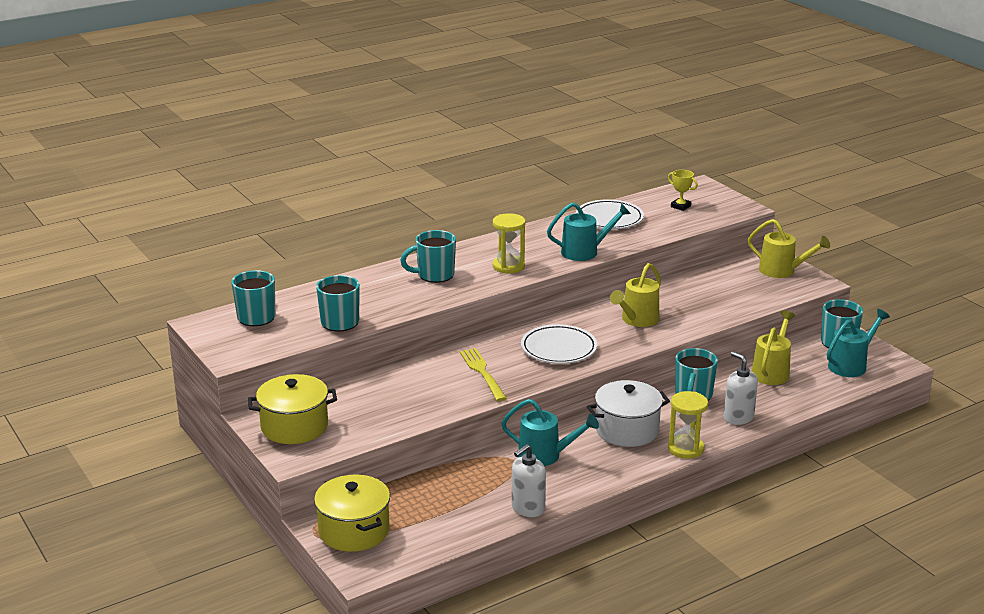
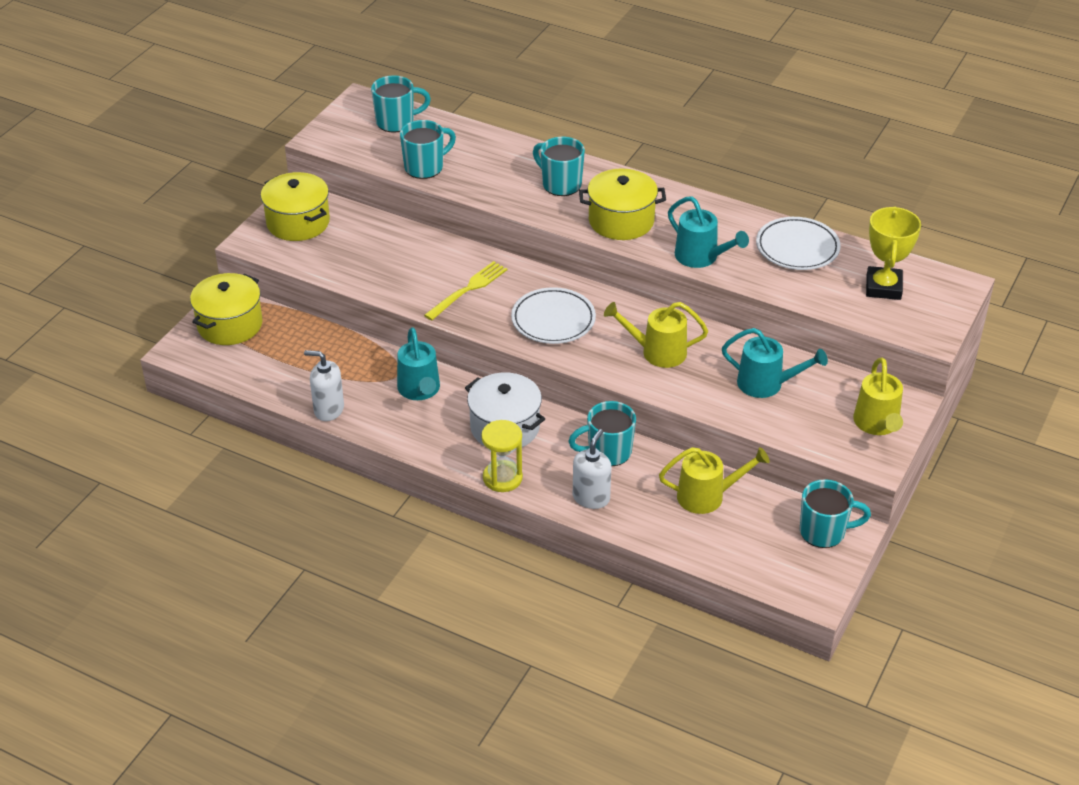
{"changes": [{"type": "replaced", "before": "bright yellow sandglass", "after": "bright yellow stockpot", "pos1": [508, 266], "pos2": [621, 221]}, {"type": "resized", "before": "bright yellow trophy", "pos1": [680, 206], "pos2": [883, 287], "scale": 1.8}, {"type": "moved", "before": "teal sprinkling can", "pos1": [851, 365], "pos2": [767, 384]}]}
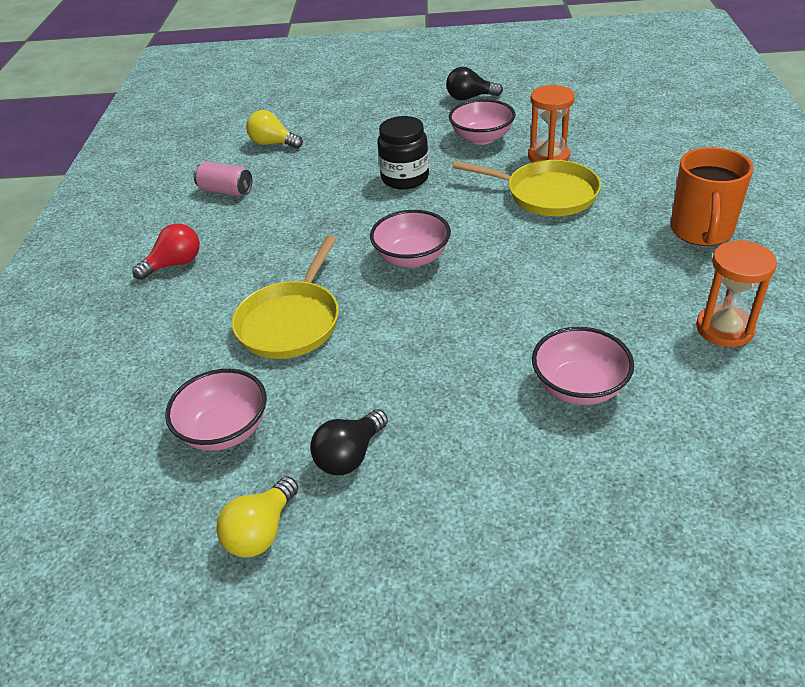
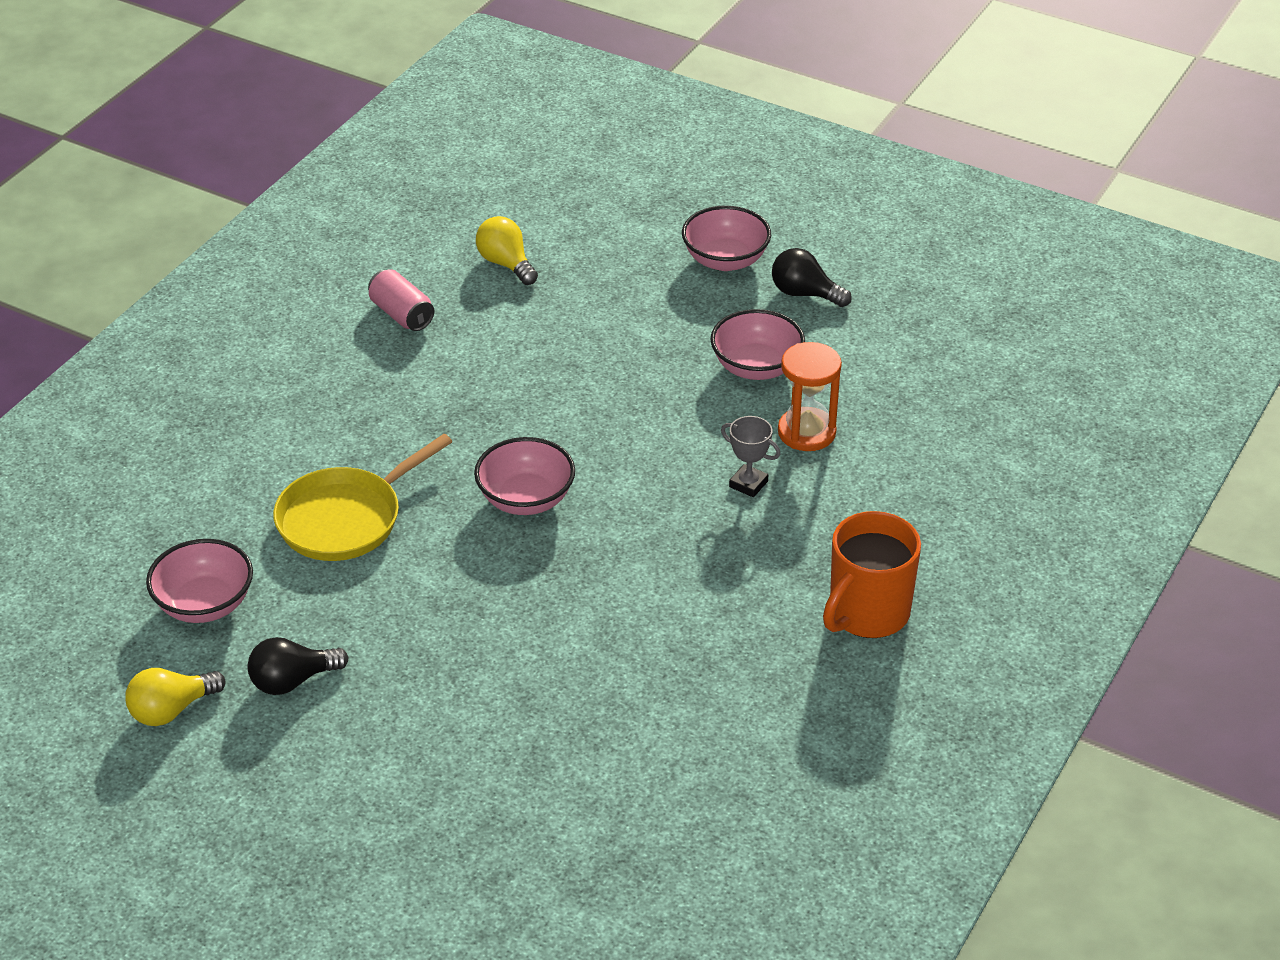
{"changes": [{"type": "removed", "before": "scarlet light bulb", "pos1": [175, 264]}, {"type": "removed", "before": "ebony preserve jar", "pos1": [405, 178]}, {"type": "replaced", "before": "bright yellow frying pan", "after": "ash-grey trophy", "pos1": [545, 194], "pos2": [748, 484]}, {"type": "moved", "before": "rose-pink deep dish", "pos1": [579, 387], "pos2": [725, 260]}, {"type": "removed", "before": "orange sandglass", "pos1": [724, 328]}]}
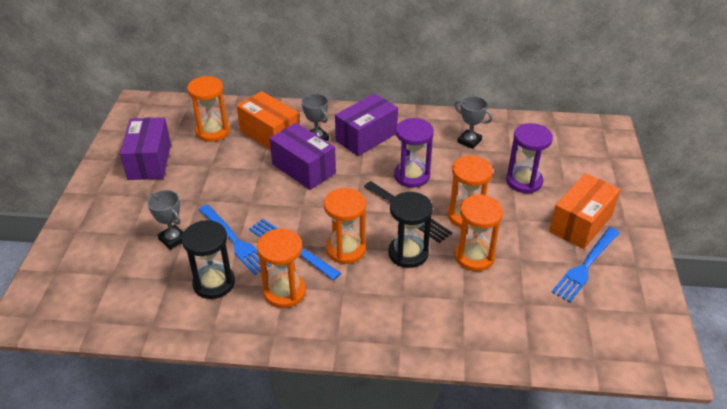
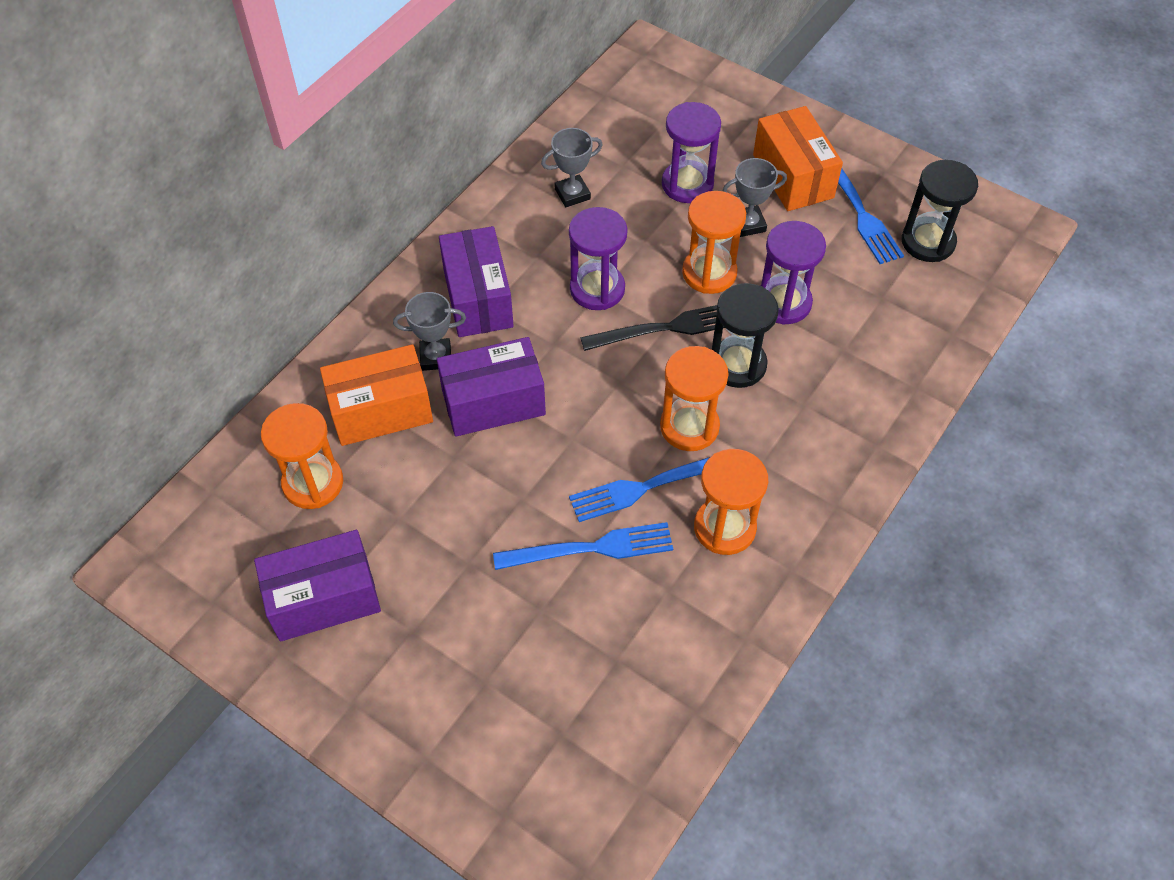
{"changes": [{"type": "turned", "before": "royal purple parcel", "pos1": [150, 161], "pos2": [324, 598], "turn": -45}, {"type": "moved", "before": "ash-grey trophy", "pos1": [173, 239], "pos2": [748, 224]}, {"type": "moved", "before": "ebony sandglass", "pos1": [214, 283], "pos2": [928, 242]}, {"type": "recoloured", "before": "orange sandglass", "after": "royal purple sandglass", "pos1": [474, 256], "pos2": [783, 302]}]}
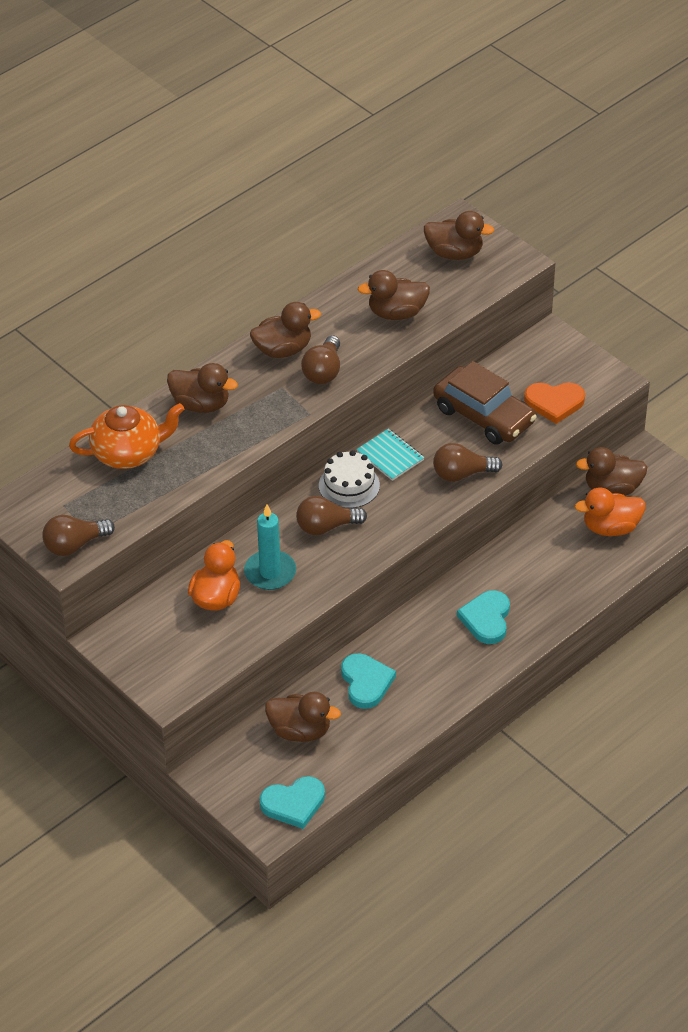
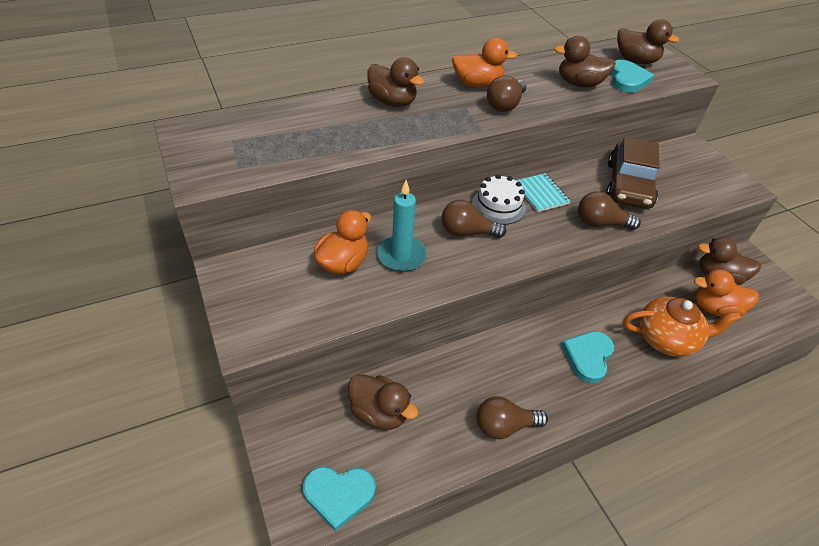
{"changes": [{"type": "moved", "before": "brown light bulb", "pos1": [75, 545], "pos2": [504, 426]}, {"type": "moved", "before": "orange teapot", "pos1": [128, 453], "pos2": [667, 339]}, {"type": "recoloured", "before": "brown duck", "after": "orange duck", "pos1": [283, 349], "pos2": [477, 84]}, {"type": "moved", "before": "teal heart", "pos1": [366, 682], "pos2": [627, 79]}, {"type": "turned", "before": "brown car", "pos1": [484, 415], "pos2": [628, 185], "turn": 45}, {"type": "removed", "before": "orange heart", "pos1": [554, 403]}]}
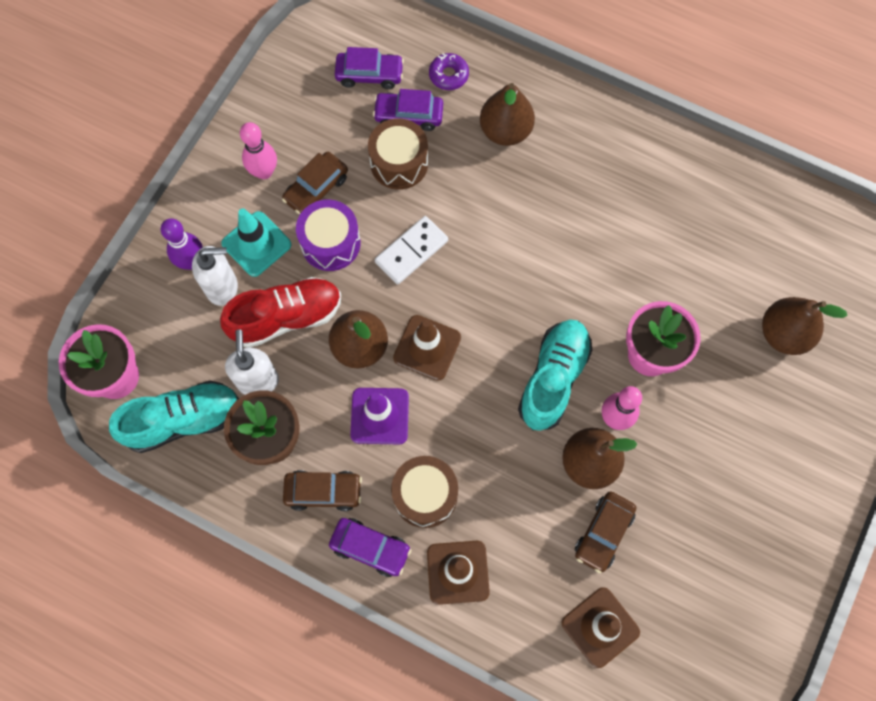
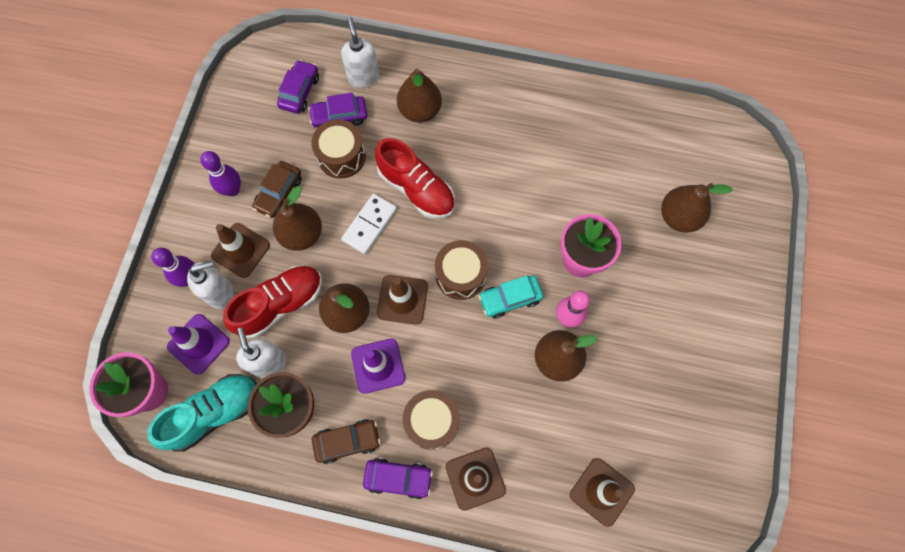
{"changes": [{"type": "recoloured", "before": "teal road cone", "after": "brown road cone", "pos1": [256, 244], "pos2": [240, 250]}, {"type": "recoloured", "before": "rose-pink tenpin", "after": "royal purple tenpin", "pos1": [264, 172], "pos2": [232, 190]}, {"type": "replaced", "before": "royal purple toy drum", "after": "brown pear", "pos1": [330, 243], "pos2": [302, 234]}, {"type": "turned", "before": "royal purple car", "pos1": [369, 74], "pos2": [299, 92], "turn": -60}, {"type": "replaced", "before": "royal purple donut", "after": "white pump bottle", "pos1": [448, 75], "pos2": [363, 77]}, {"type": "replaced", "before": "teal lace-up shoe", "after": "teal car", "pos1": [553, 379], "pos2": [510, 298]}, {"type": "removed", "before": "brown car", "pos1": [603, 533]}, {"type": "added", "after": "royal purple road cone", "pos2": [199, 344]}, {"type": "added", "after": "scarlet lace-up shoe", "pos2": [416, 189]}, {"type": "added", "after": "brown toy drum", "pos2": [460, 275]}]}
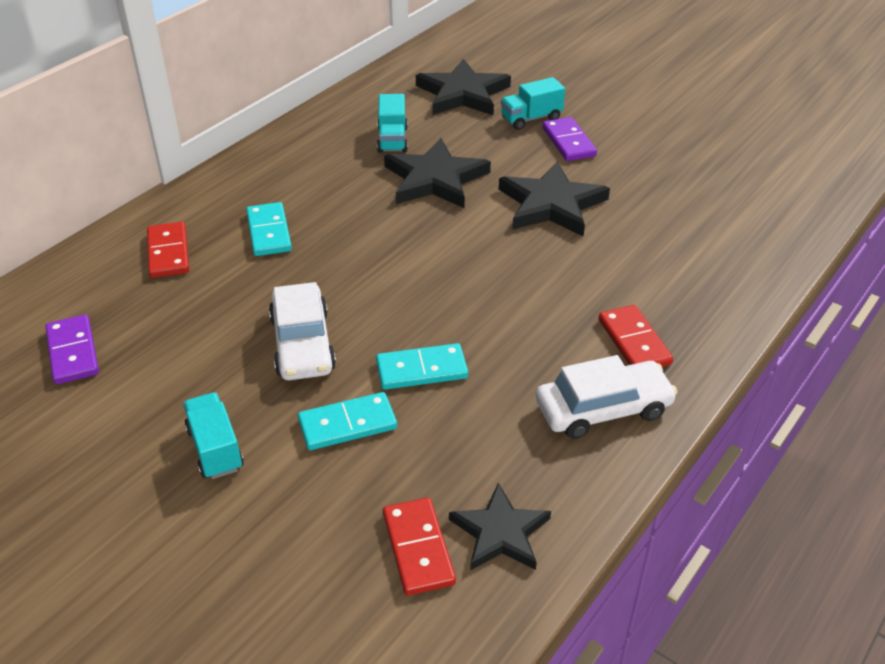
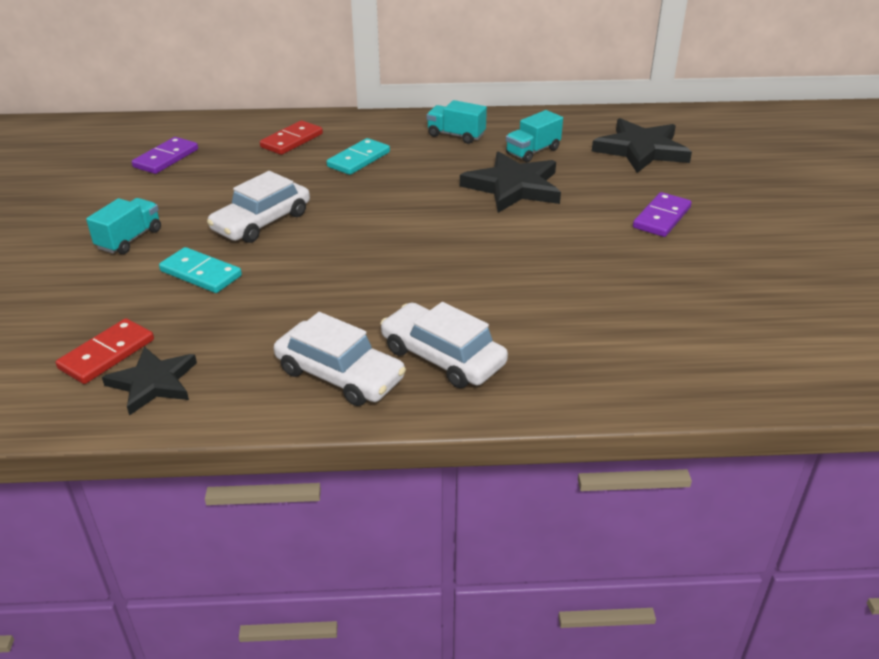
{"changes": [{"type": "removed", "before": "teal domino piece", "pos1": [421, 370]}, {"type": "removed", "before": "ebony star shape", "pos1": [551, 204]}, {"type": "moved", "before": "teal lorry", "pos1": [531, 118], "pos2": [456, 135]}, {"type": "replaced", "before": "scarlet domino piece", "after": "white car", "pos1": [634, 342], "pos2": [442, 357]}]}
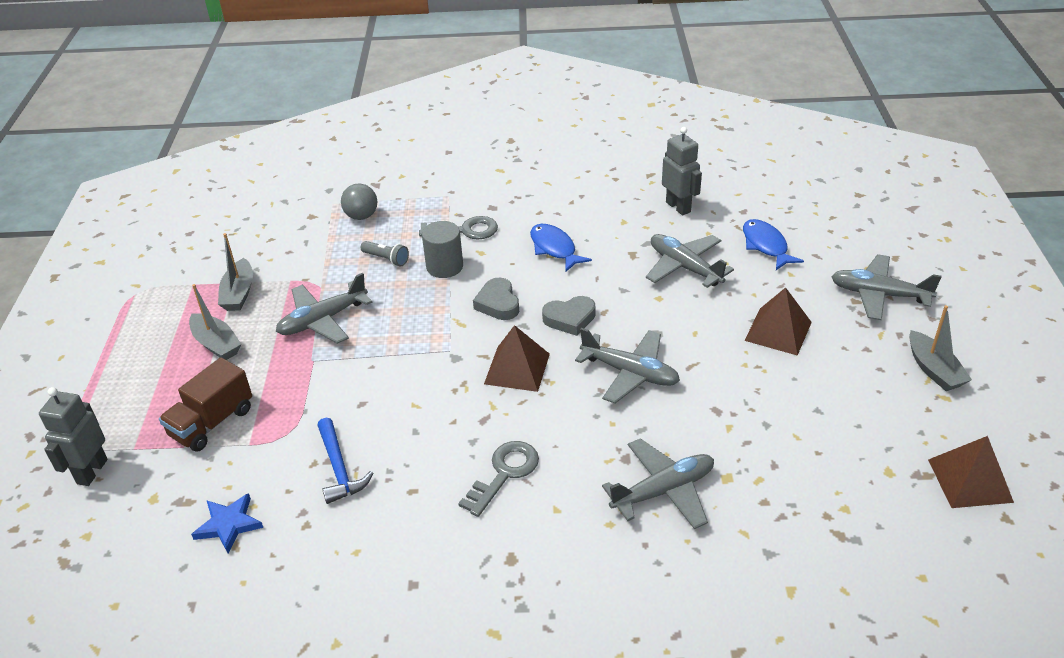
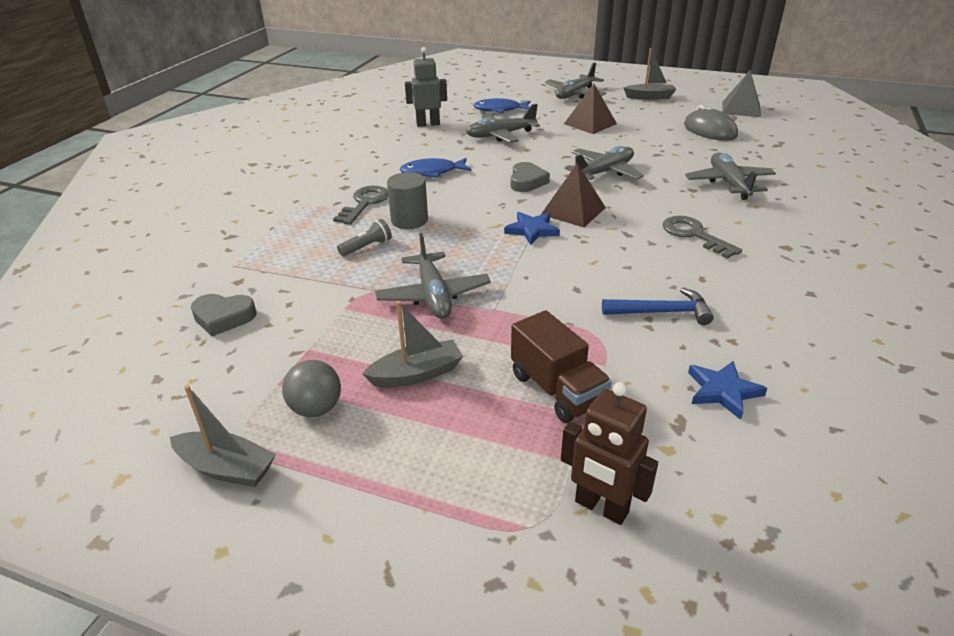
{"changes": [{"type": "recoloured", "before": "ash-grey toy robot", "after": "brown toy robot", "pos1": [92, 471], "pos2": [601, 507]}, {"type": "moved", "before": "ash-grey sailboat", "pos1": [239, 293], "pos2": [226, 468]}, {"type": "moved", "before": "ash-grey sphere", "pos1": [361, 216], "pos2": [316, 408]}, {"type": "moved", "before": "ash-grey heart", "pos1": [498, 303], "pos2": [223, 318]}, {"type": "recoloured", "before": "brown pyramid shape", "after": "ash-grey pyramid shape", "pos1": [970, 480], "pos2": [741, 109]}, {"type": "added", "after": "cobalt star shape", "pos2": [532, 230]}, {"type": "added", "after": "ash-grey computer mouse", "pos2": [709, 130]}]}
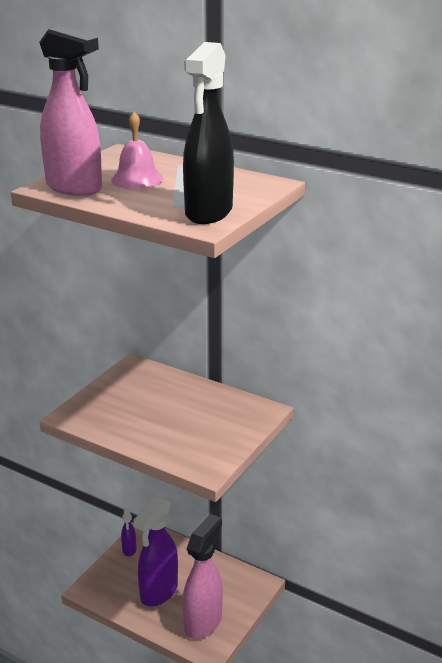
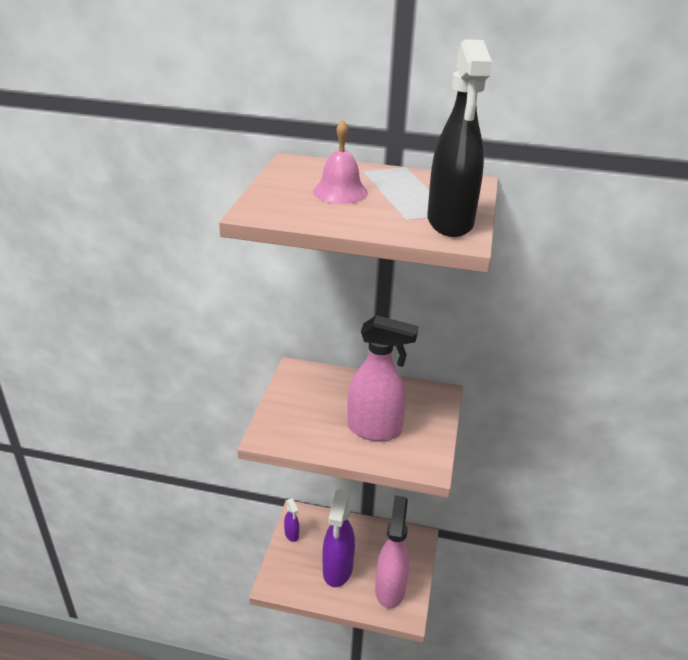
{"changes": [{"type": "moved", "before": "rose-pink sprayer", "pos1": [74, 188], "pos2": [375, 430]}]}
